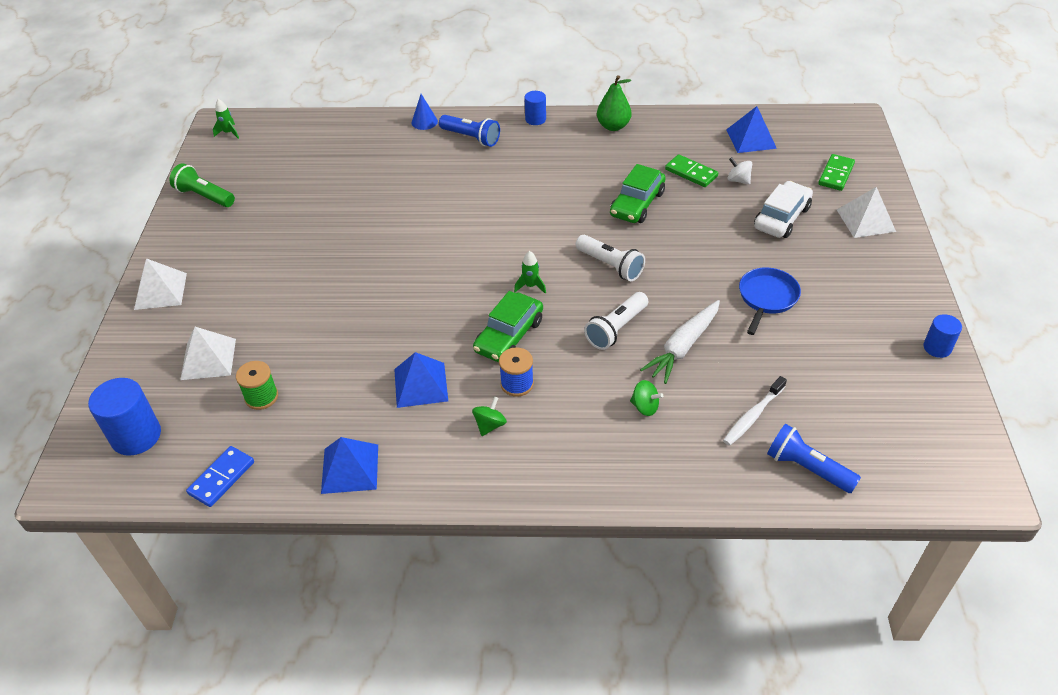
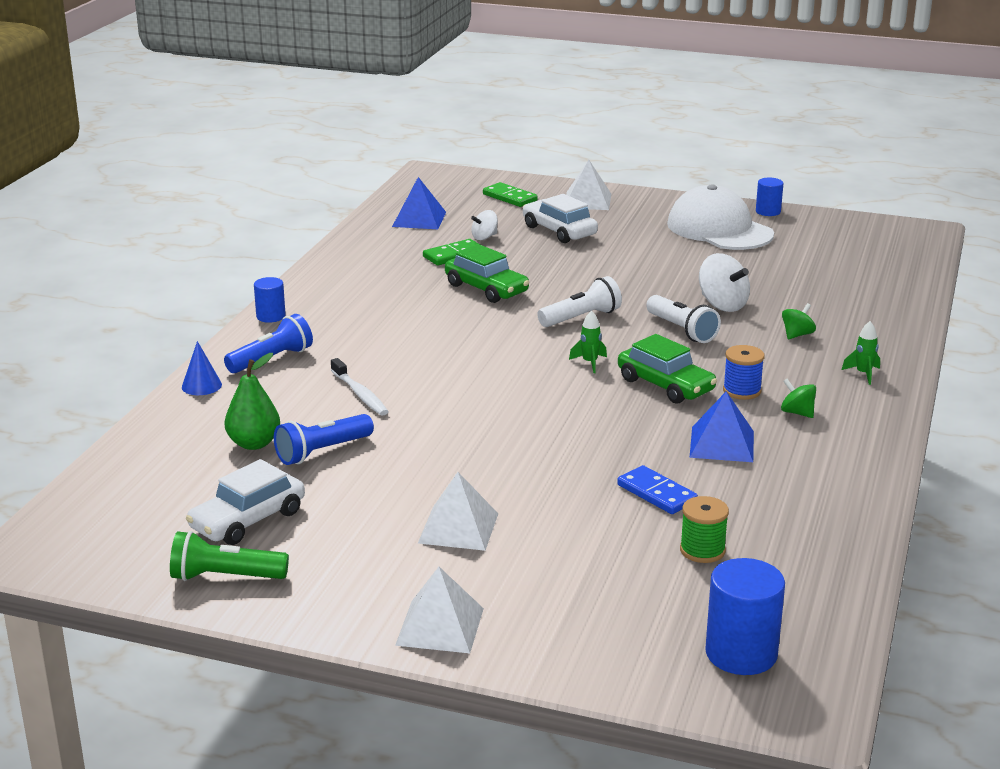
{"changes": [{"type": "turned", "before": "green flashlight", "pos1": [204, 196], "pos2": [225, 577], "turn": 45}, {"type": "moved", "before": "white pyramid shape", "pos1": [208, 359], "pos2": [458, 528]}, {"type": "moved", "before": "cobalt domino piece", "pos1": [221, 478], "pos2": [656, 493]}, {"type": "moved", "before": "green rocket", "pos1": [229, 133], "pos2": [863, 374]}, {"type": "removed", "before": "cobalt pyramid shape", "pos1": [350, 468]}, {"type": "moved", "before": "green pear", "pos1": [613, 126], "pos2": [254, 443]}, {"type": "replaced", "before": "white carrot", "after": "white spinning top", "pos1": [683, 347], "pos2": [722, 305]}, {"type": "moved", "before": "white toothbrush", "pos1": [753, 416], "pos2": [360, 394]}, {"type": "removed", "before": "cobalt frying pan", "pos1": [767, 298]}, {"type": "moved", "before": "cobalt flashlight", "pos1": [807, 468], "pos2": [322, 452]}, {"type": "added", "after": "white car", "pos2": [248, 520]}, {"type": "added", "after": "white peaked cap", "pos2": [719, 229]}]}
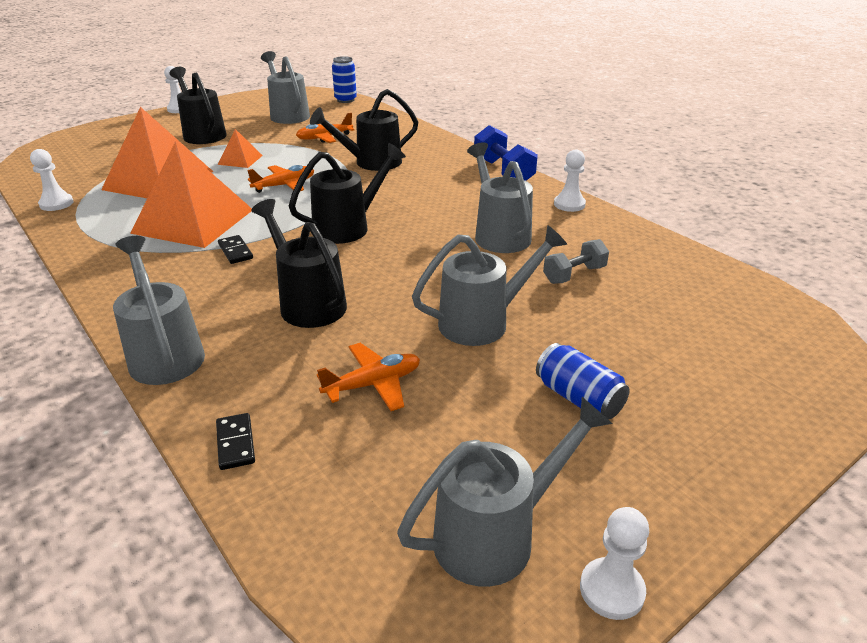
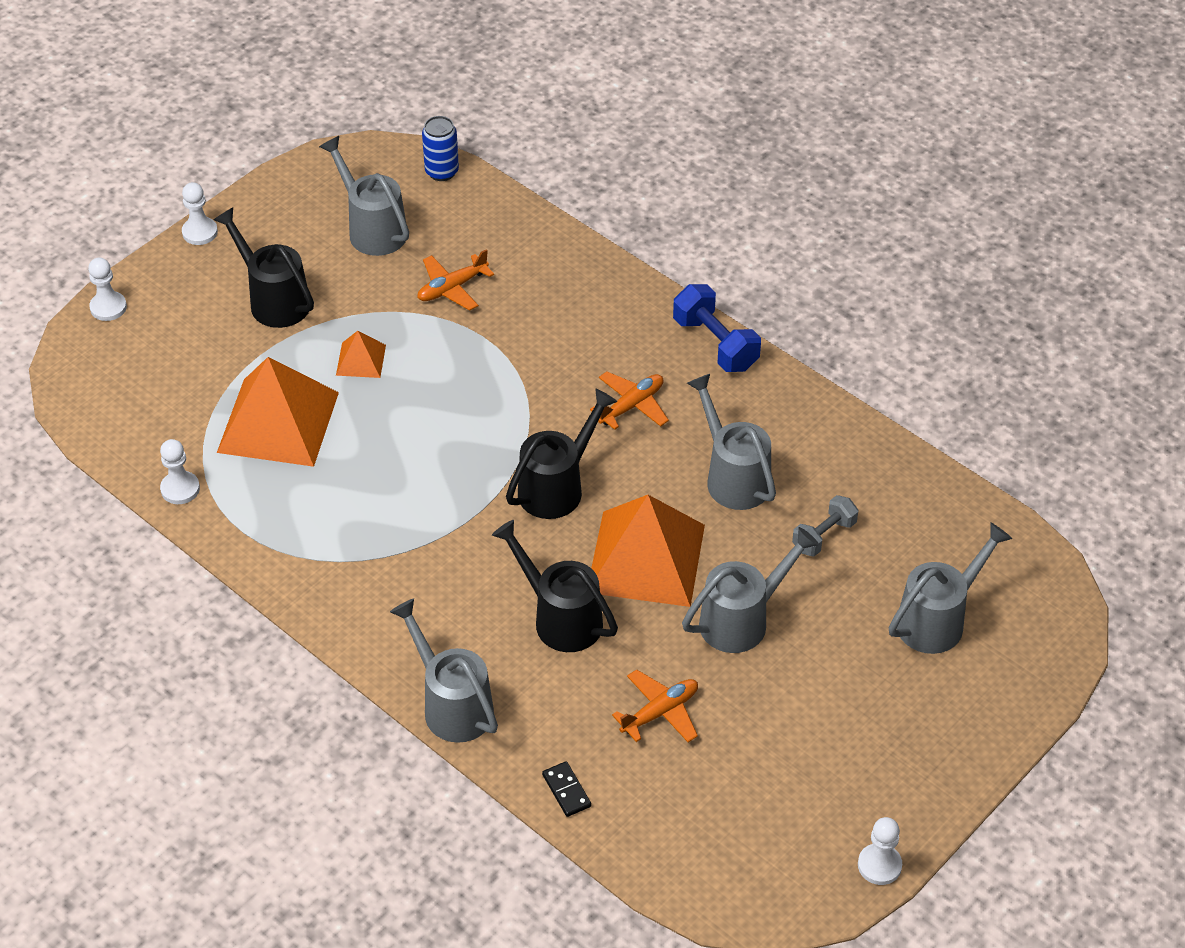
{"changes": [{"type": "moved", "before": "orange pyramid shape", "pos1": [193, 221], "pos2": [645, 558]}, {"type": "removed", "before": "ebony domino piece", "pos1": [235, 251]}, {"type": "moved", "before": "orange toy plane", "pos1": [284, 185], "pos2": [632, 406]}, {"type": "removed", "before": "ebony sprinkling can", "pos1": [371, 163]}, {"type": "moved", "before": "ash-grey sprinkling can", "pos1": [496, 535], "pos2": [938, 619]}, {"type": "removed", "before": "cobalt soda can", "pos1": [578, 398]}, {"type": "moved", "before": "white chess pawn", "pos1": [569, 204], "pos2": [108, 307]}]}
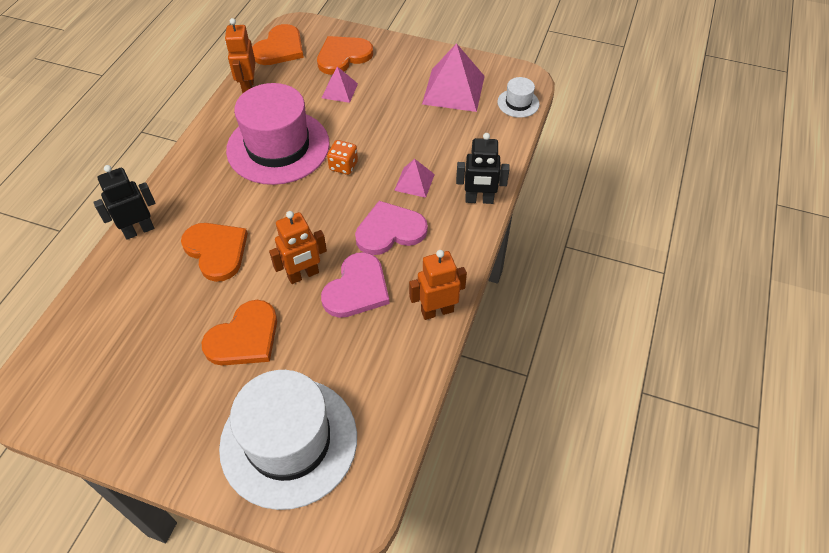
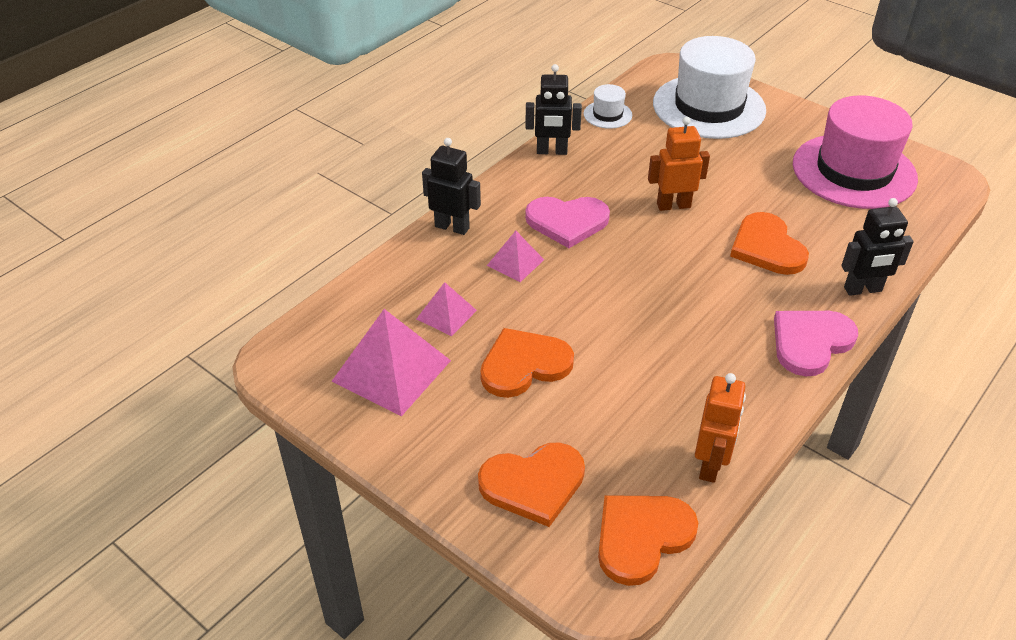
{"changes": [{"type": "moved", "before": "orange heart", "pos1": [244, 337], "pos2": [524, 365]}, {"type": "moved", "before": "rose-pink top hat", "pos1": [278, 147], "pos2": [854, 171]}, {"type": "moved", "before": "rose-pink heart", "pos1": [357, 288], "pos2": [810, 342]}, {"type": "moved", "before": "rose-pink pyramid shape", "pos1": [339, 90], "pos2": [446, 314]}, {"type": "removed", "before": "orange dice", "pos1": [343, 166]}, {"type": "recoloured", "before": "orange toy robot", "after": "ebony toy robot", "pos1": [437, 311], "pos2": [551, 151]}, {"type": "moved", "before": "white top hat", "pos1": [518, 103], "pos2": [607, 115]}]}
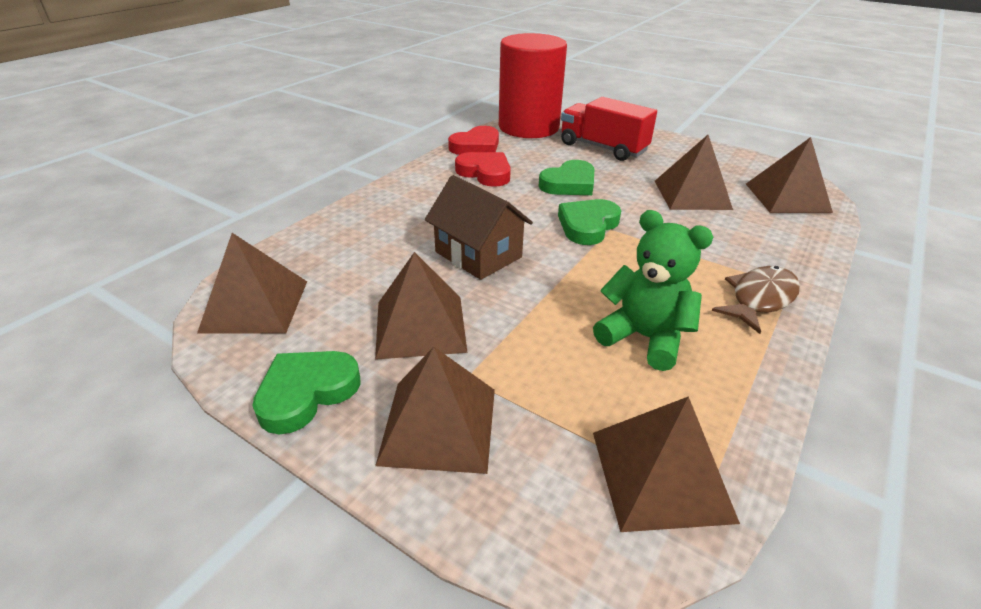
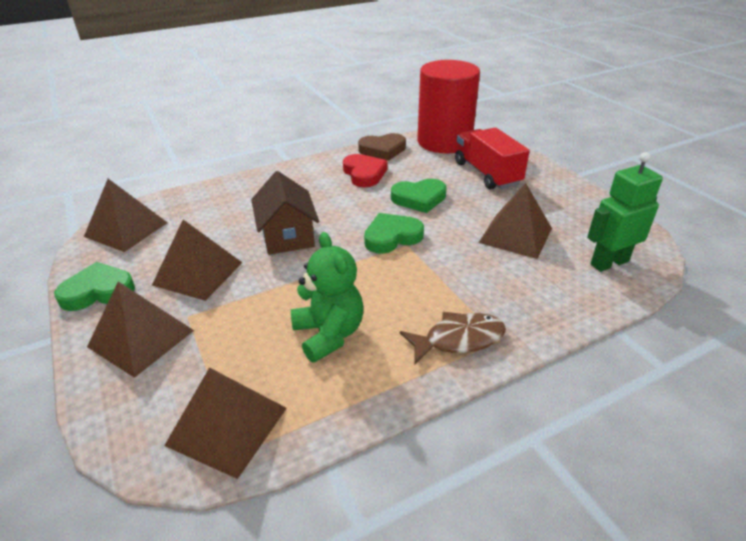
{"changes": [{"type": "recoloured", "before": "scarlet heart", "after": "brown heart", "pos1": [476, 146], "pos2": [382, 150]}, {"type": "replaced", "before": "brown pyramid shape", "after": "green toy robot", "pos1": [787, 197], "pos2": [609, 263]}]}
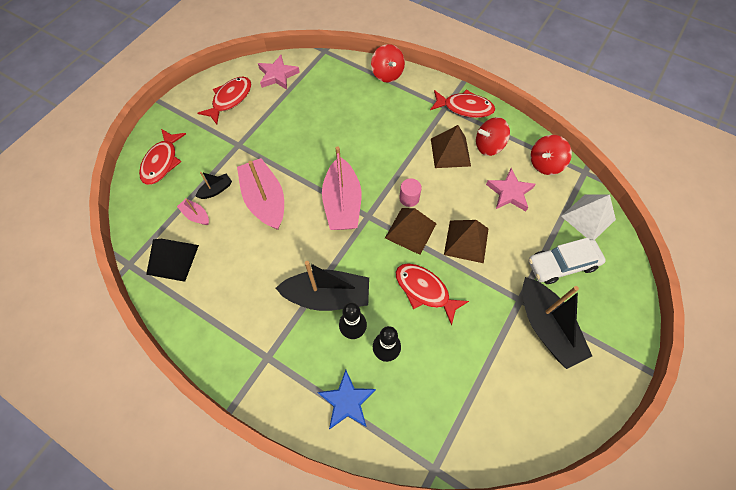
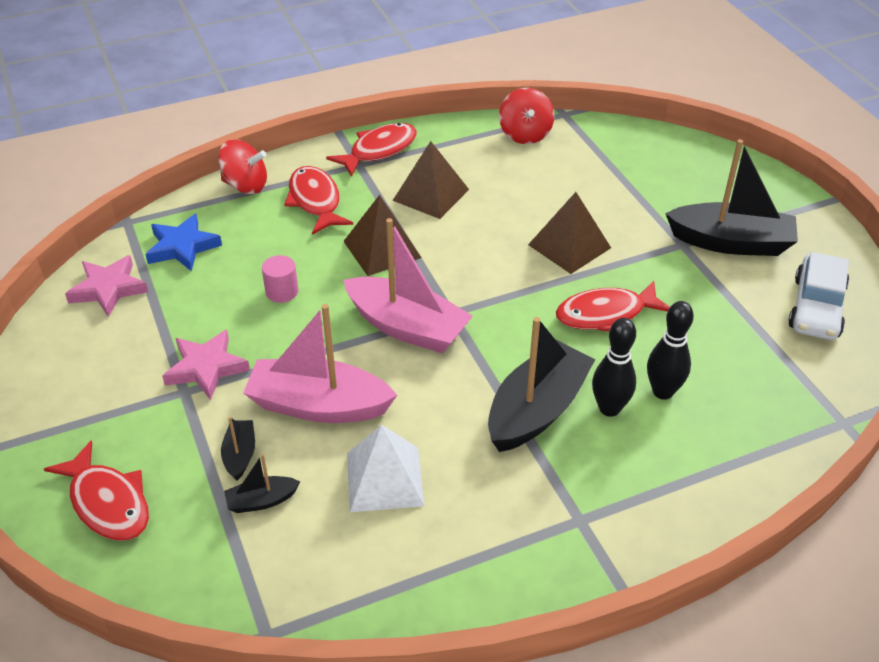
{"changes": [{"type": "removed", "before": "ebony pyramid shape", "pos1": [173, 259]}, {"type": "recoloured", "before": "rose-pink sailboat", "after": "ebony sailboat", "pos1": [196, 215], "pos2": [261, 501]}, {"type": "moved", "before": "scarlet fish figure", "pos1": [230, 99], "pos2": [315, 201]}, {"type": "moved", "before": "cobalt star shape", "pos1": [347, 401], "pos2": [182, 247]}, {"type": "moved", "before": "brown pyramid shape", "pos1": [410, 230], "pos2": [382, 249]}, {"type": "moved", "before": "rose-pink cylinder", "pos1": [409, 198], "pos2": [282, 292]}, {"type": "removed", "before": "scarlet spinning top", "pos1": [488, 146]}, {"type": "moved", "before": "rose-pink star shape", "pos1": [509, 192], "pos2": [206, 368]}, {"type": "moved", "before": "white car", "pos1": [562, 264], "pos2": [816, 307]}, {"type": "moved", "before": "white pyramid shape", "pos1": [588, 217], "pos2": [384, 479]}]}
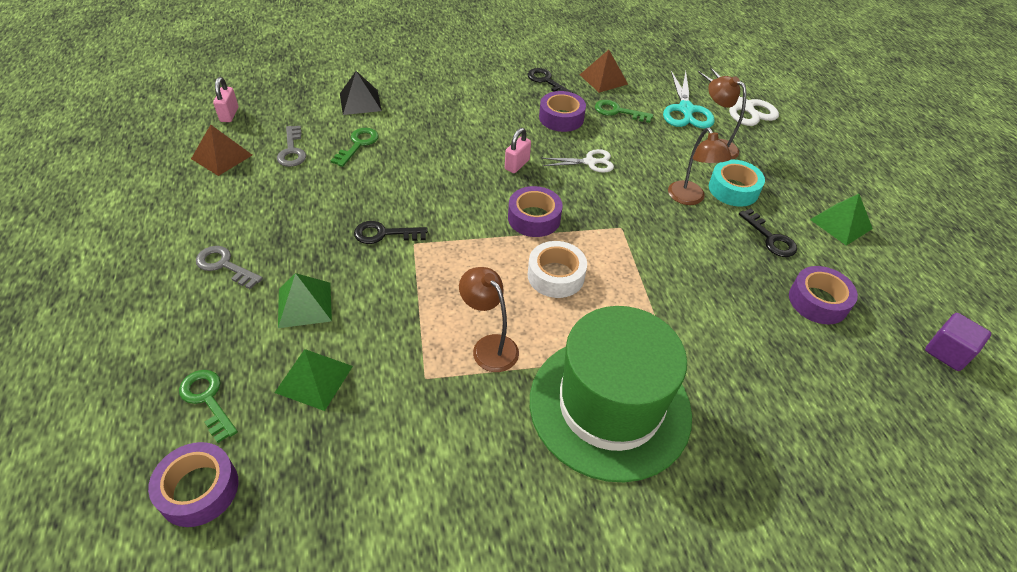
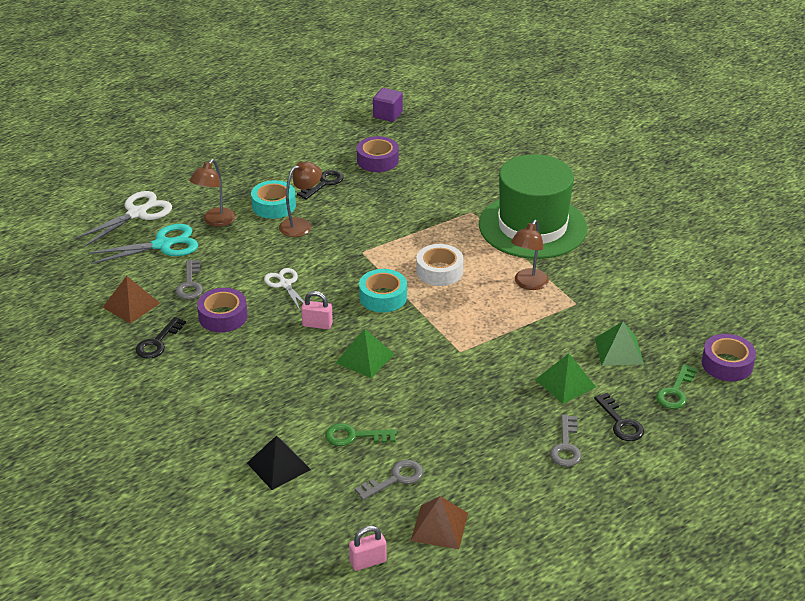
{"changes": [{"type": "moved", "before": "ebony door key", "pos1": [384, 234], "pos2": [620, 422]}, {"type": "recoloured", "before": "royal purple roll of tape", "after": "teal roll of tape", "pos1": [534, 218], "pos2": [383, 297]}, {"type": "recoloured", "before": "green door key", "after": "ash-grey door key", "pos1": [618, 112], "pos2": [190, 284]}, {"type": "moved", "before": "green pyramid shape", "pos1": [841, 224], "pos2": [365, 358]}]}
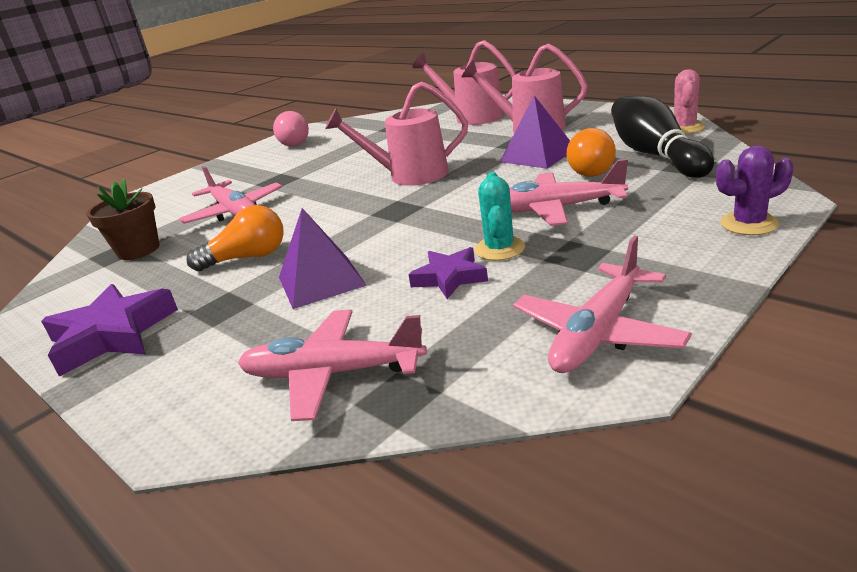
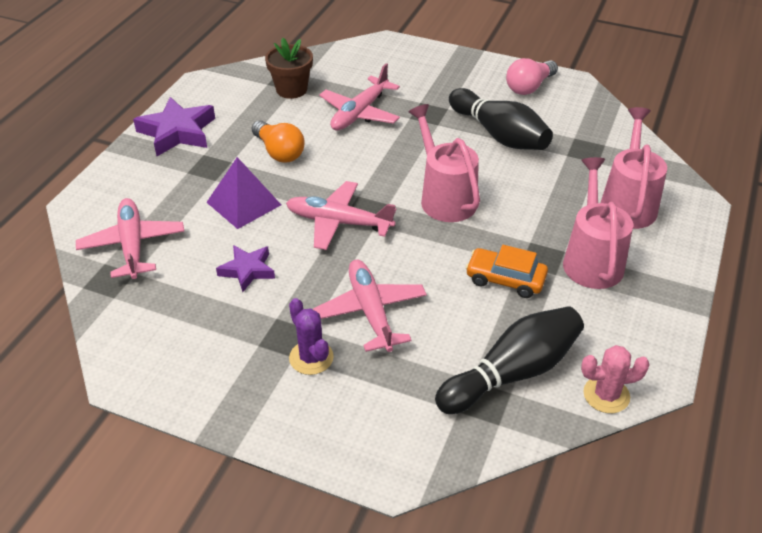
{"changes": [{"type": "removed", "before": "teal cactus", "pos1": [499, 249]}, {"type": "replaced", "before": "royal purple pyramid shape", "after": "orange car", "pos1": [538, 155], "pos2": [505, 279]}, {"type": "moved", "before": "rose-pink toy plane", "pos1": [598, 332], "pos2": [339, 222]}, {"type": "removed", "before": "orange light bulb", "pos1": [590, 169]}, {"type": "moved", "before": "royal purple cactus", "pos1": [749, 224], "pos2": [311, 358]}, {"type": "added", "after": "ebony tenpin", "pos2": [499, 135]}]}
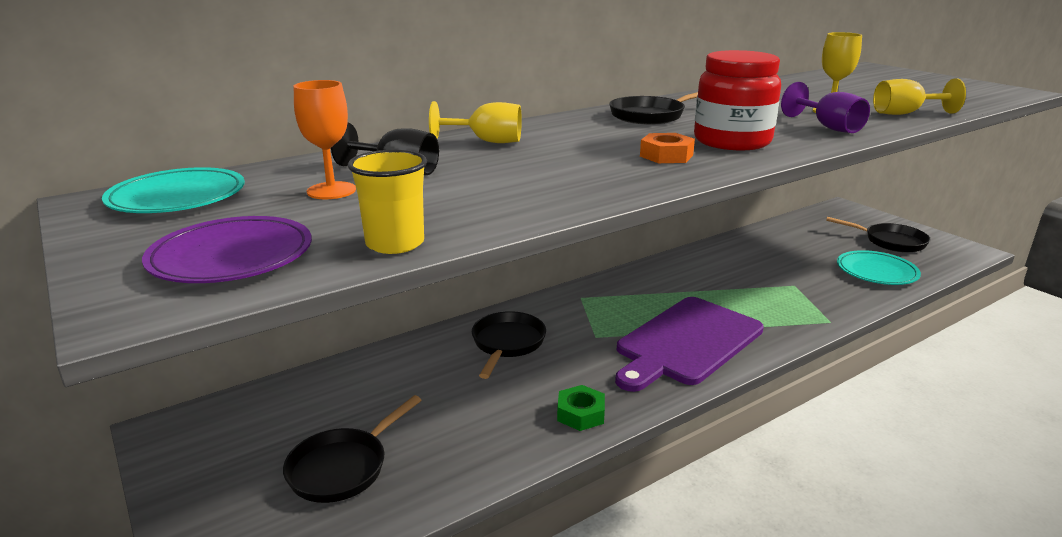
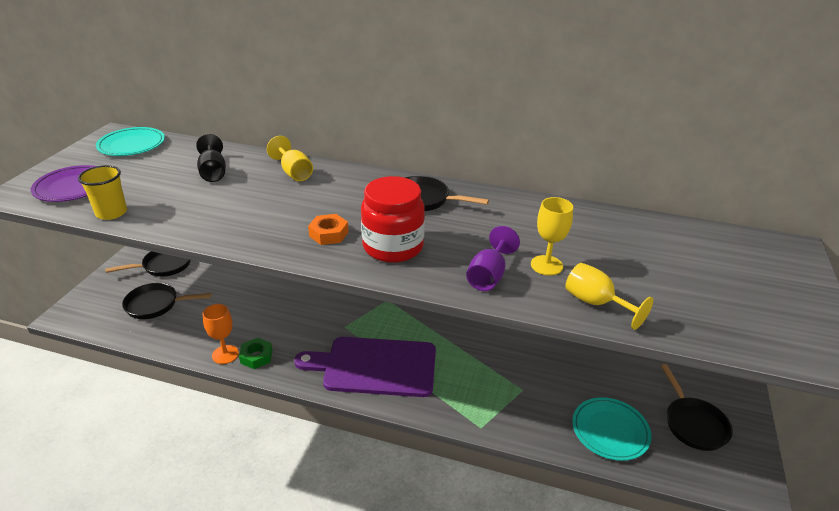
{"changes": [{"type": "moved", "before": "orange goblet", "pos1": [331, 191], "pos2": [225, 354]}, {"type": "moved", "before": "ebony frying pan", "pos1": [507, 344], "pos2": [164, 265]}]}
